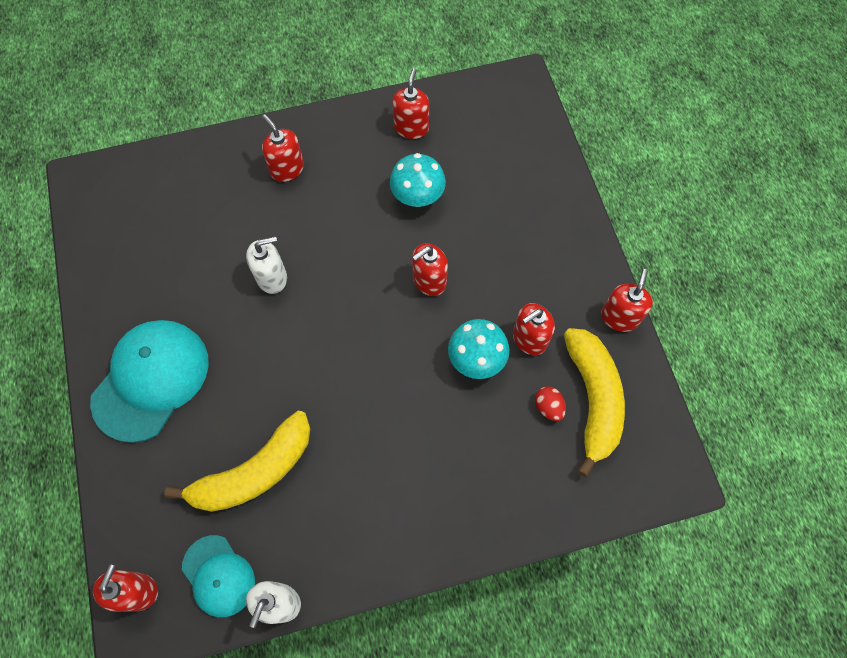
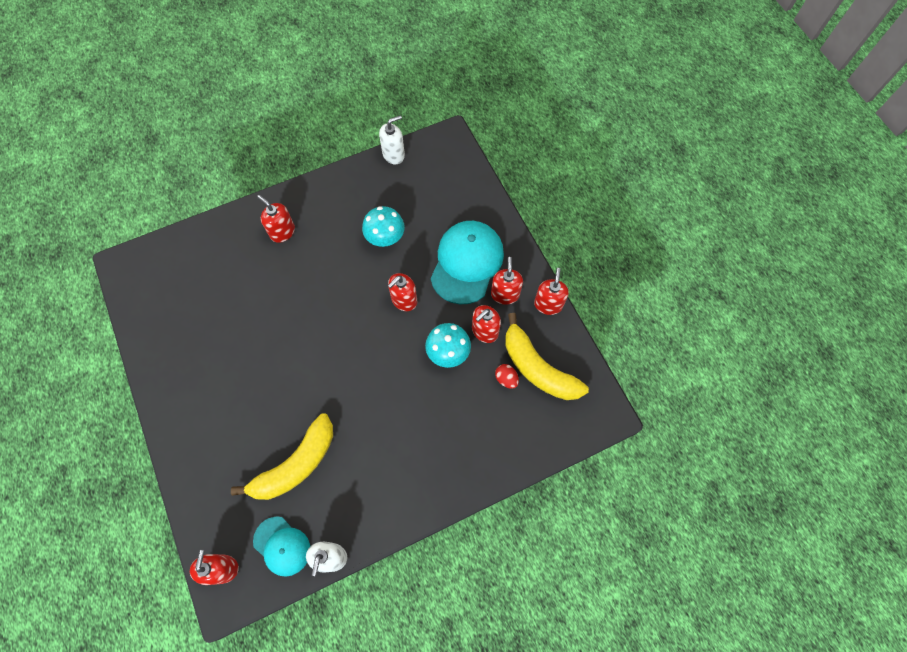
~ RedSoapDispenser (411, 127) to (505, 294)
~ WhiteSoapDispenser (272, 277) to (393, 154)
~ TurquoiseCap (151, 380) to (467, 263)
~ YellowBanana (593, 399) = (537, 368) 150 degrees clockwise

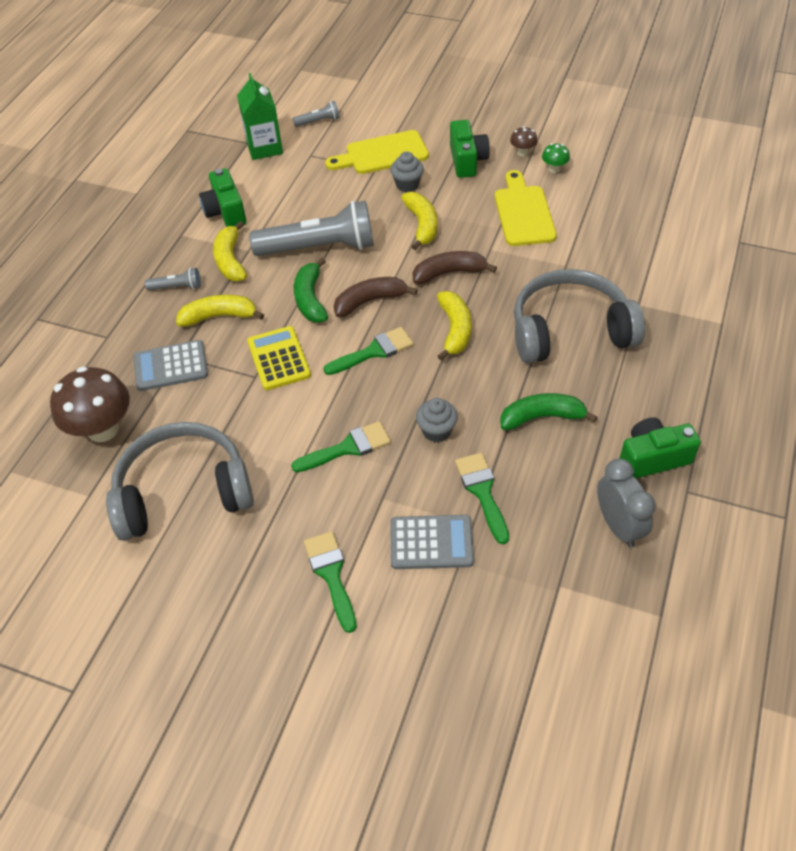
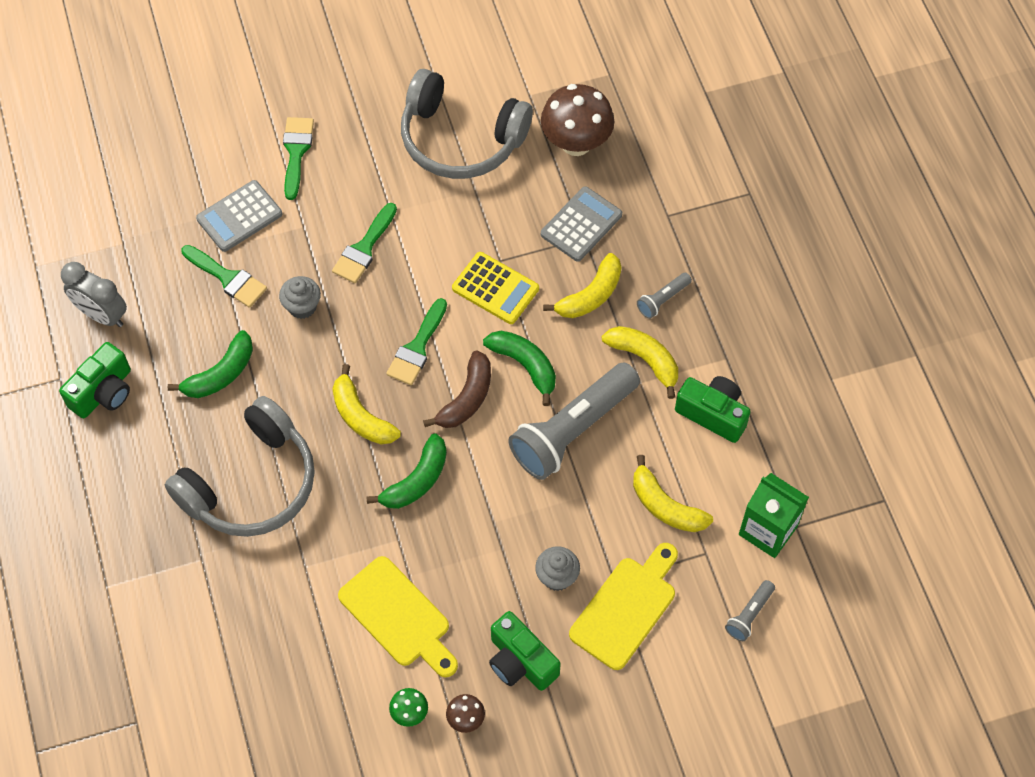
~ YellowBanana (422, 225) to (665, 506)
~ BrownBanana (449, 273) to GreenBanana (416, 480)
~ GreyHeadphones (183, 492) = (461, 139) 75 degrees clockwise
~ GreenBrush (331, 574) = (296, 152) 120 degrees counterclockwise

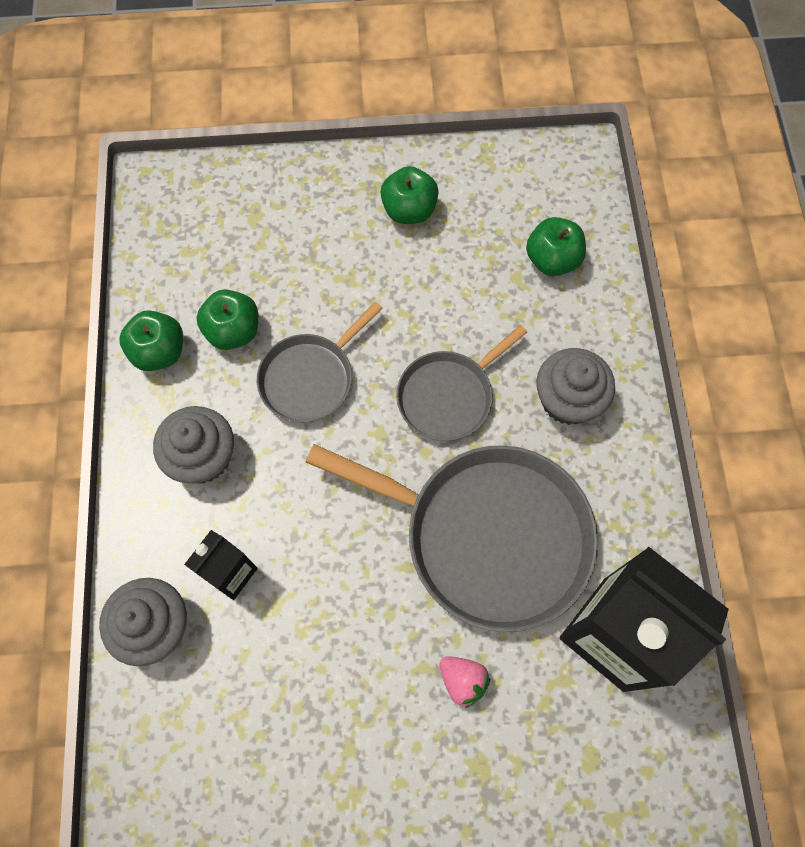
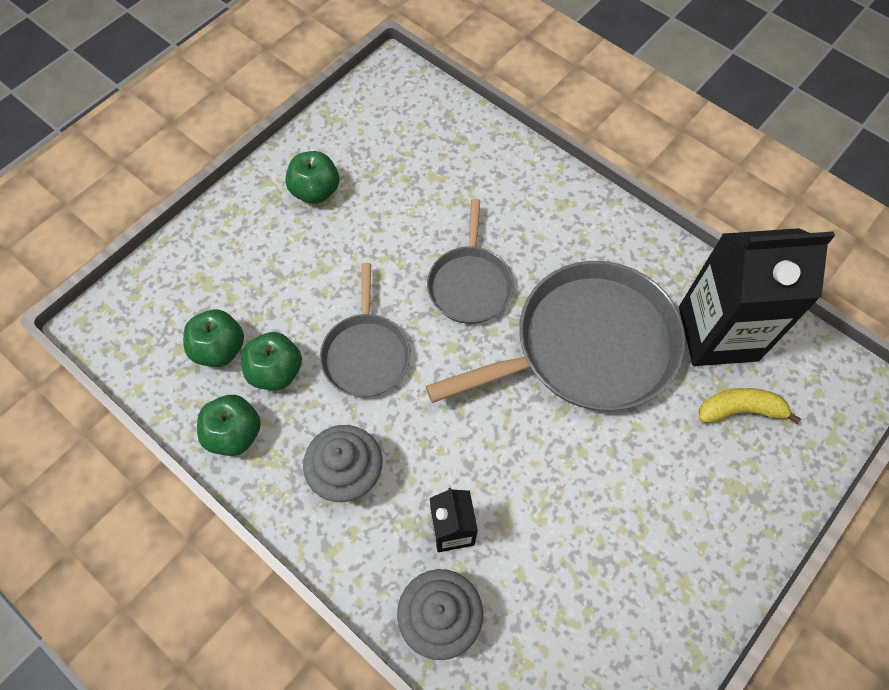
~ GreenApple (552, 260) to (220, 349)
- GreyCupcake (567, 400)
- PinkStrawberry (462, 680)
+ YellowBanana (740, 410)

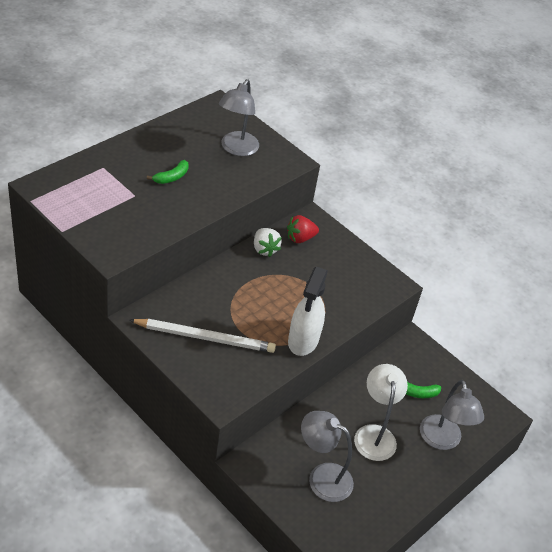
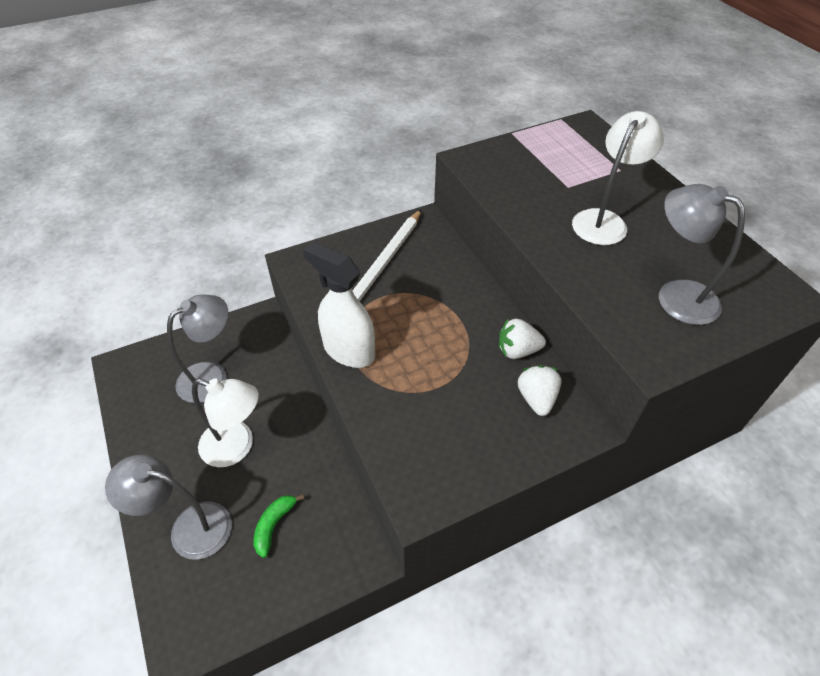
~ GreenBanana (171, 177) to WhiteLamp (604, 220)
~ RedStrawberry (300, 238) to WhiteStrawberry (536, 398)

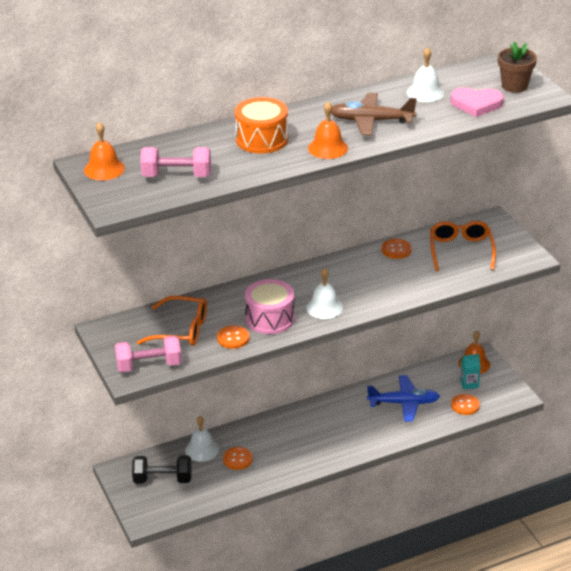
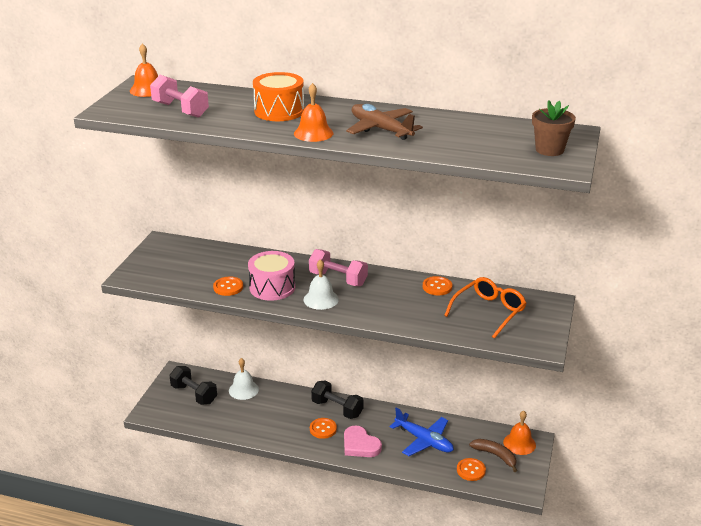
- WhiteBell (425, 92)
~ PinkHeart (476, 104) to (360, 445)
- OrangeGlasses (182, 330)
~ PinkDumbbell (149, 365) to (338, 279)
~ TurquoiseCarton (469, 383) to BrownBanana (495, 456)
~ OrangeButton (238, 459) to (323, 429)
+ BlackDumbbell (337, 409)

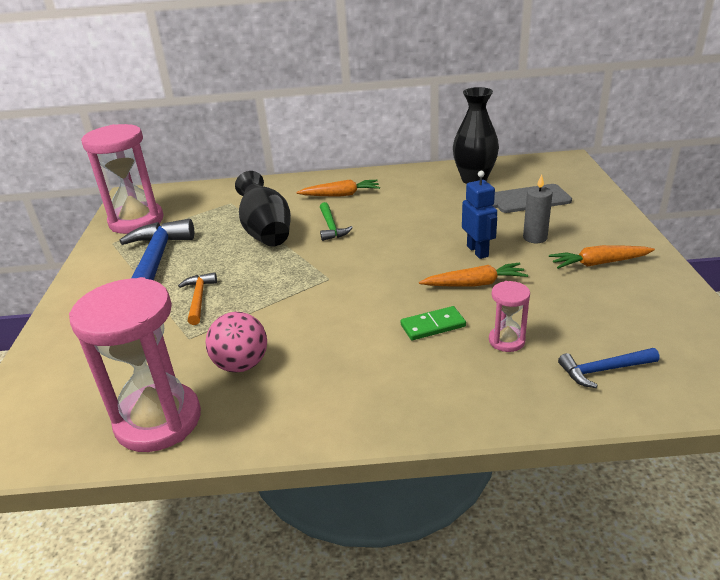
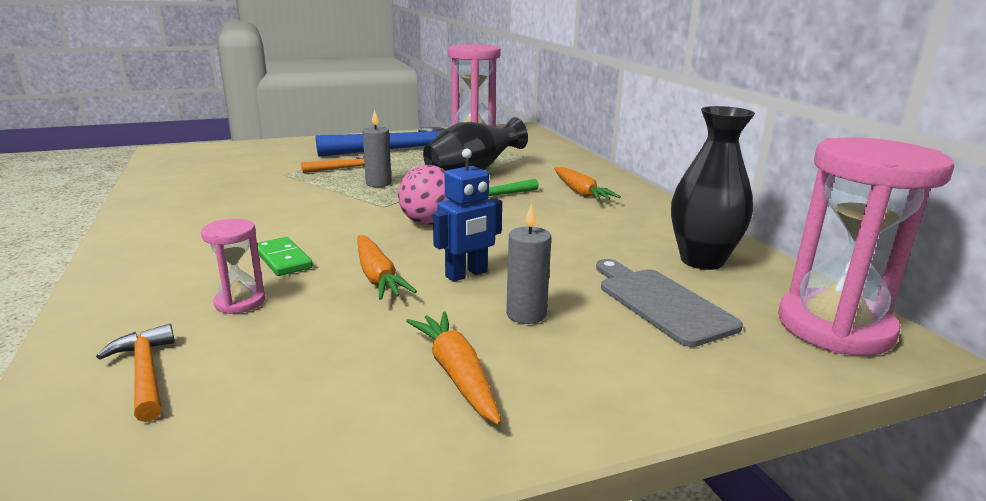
~ PinkHourglass (158, 420) to (834, 327)
~ PinkBall (241, 365) to (428, 223)
~ BlueHammer (604, 370) to OrangeHammer (145, 373)
+ GreyCandle (378, 183)

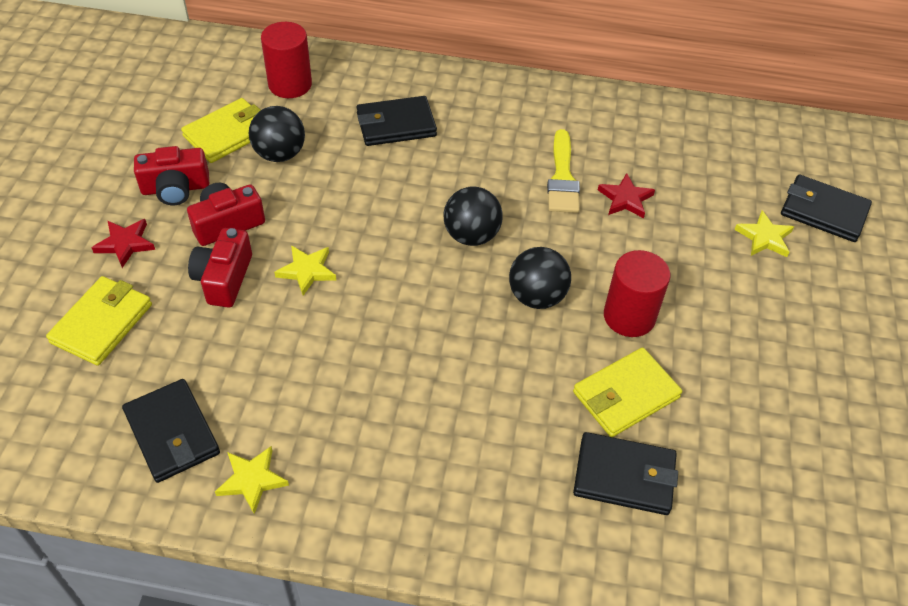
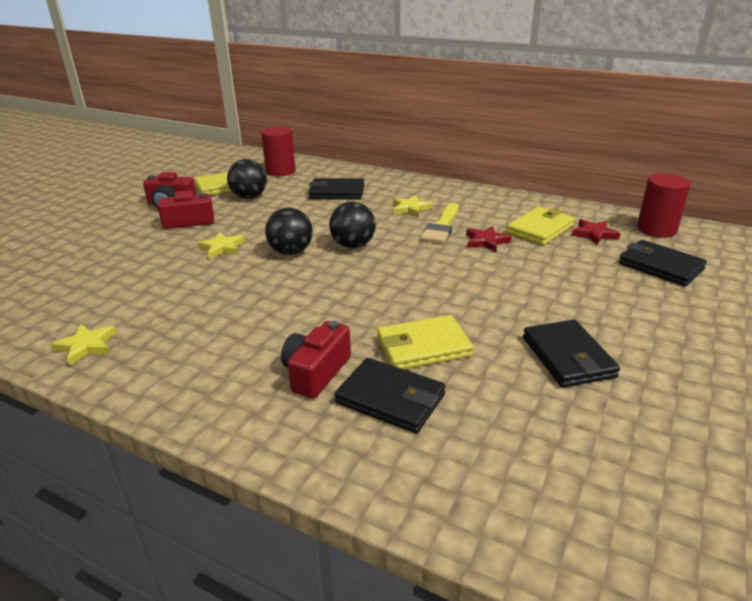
~ YellowStar (764, 237) to (410, 208)
~ RedStar (125, 244) to (594, 234)
~ RedCamera (224, 278) to (316, 372)
~ BlackBall (537, 297) to (291, 252)
~ RedCylinder (629, 316) to (656, 229)
~ YellowWallet (102, 323) to (540, 229)
~ BlackWallet (172, 433) to (568, 357)

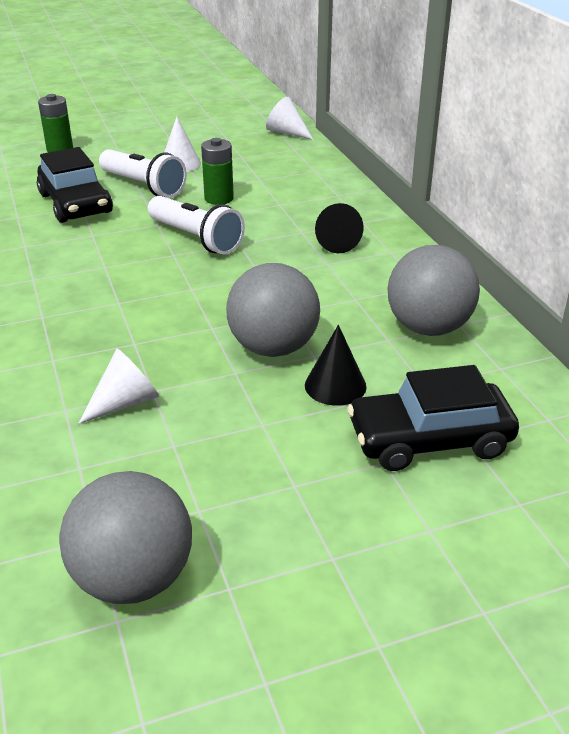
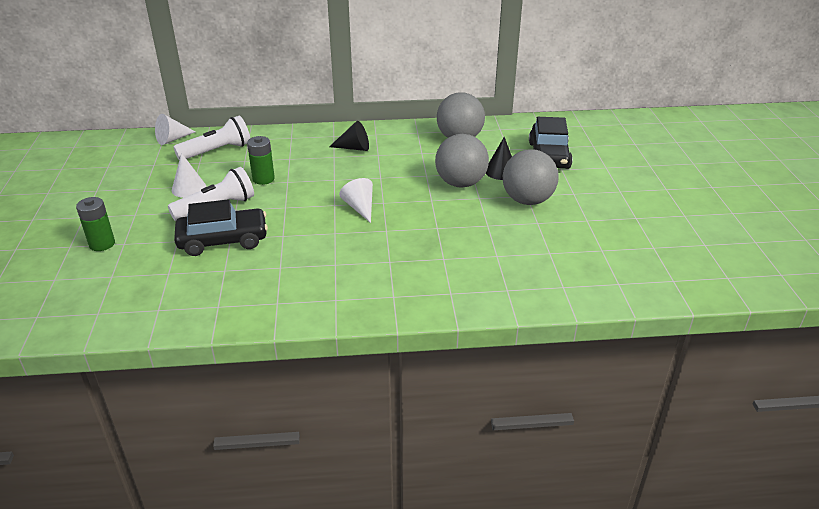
~ WhiteFlashlight (196, 239) to (217, 151)
~ WhiteCone (125, 402) to (360, 207)
~ GreyBall (133, 579) to (527, 200)

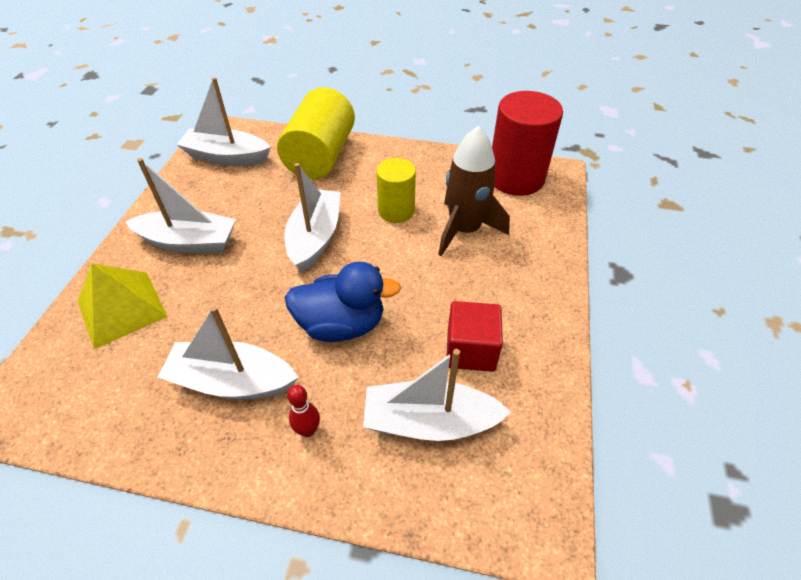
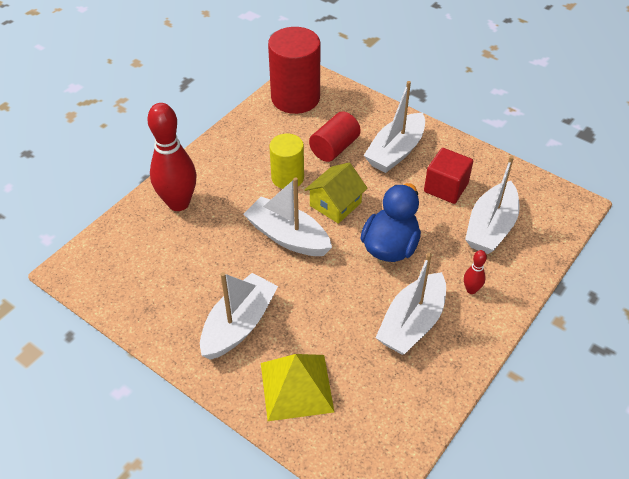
~ WhiteBoat (227, 157) to (395, 151)
~ YellowCylinder (320, 156) to RedBowlingPin (178, 203)
~ BrownRocket (464, 230) to RedCylinder (334, 148)
+ YellowHouse (335, 204)

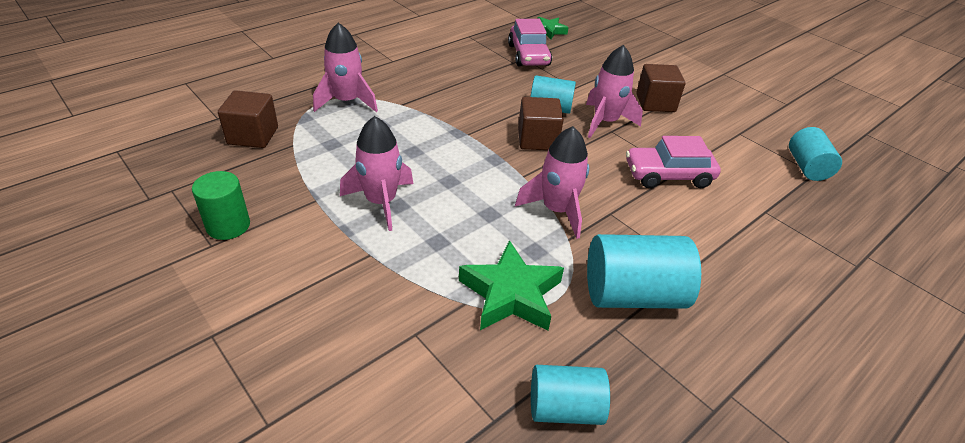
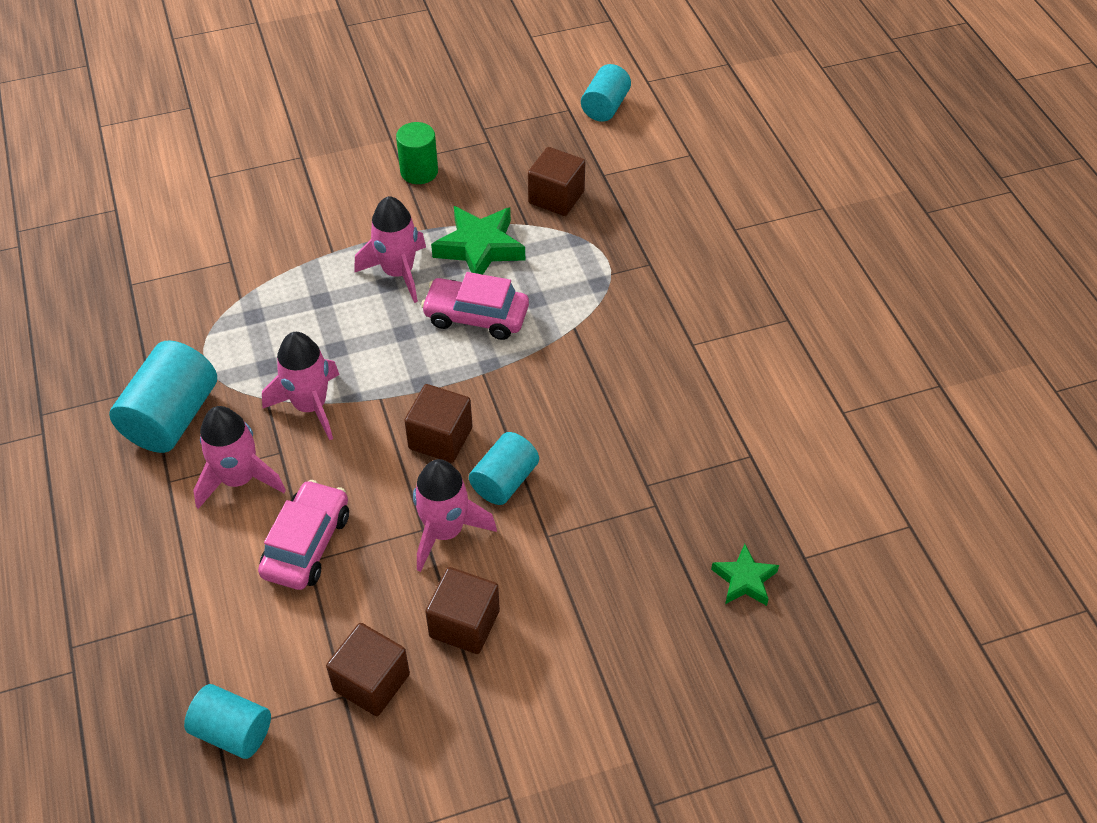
~ PinkCar (528, 55) to (476, 316)
~ PinkRocket (347, 101) to (239, 479)
~ GreenStar (511, 294) to (480, 248)
~ TurquoiseCylinder (564, 408) to (605, 107)
+ BrownCube (371, 682)

